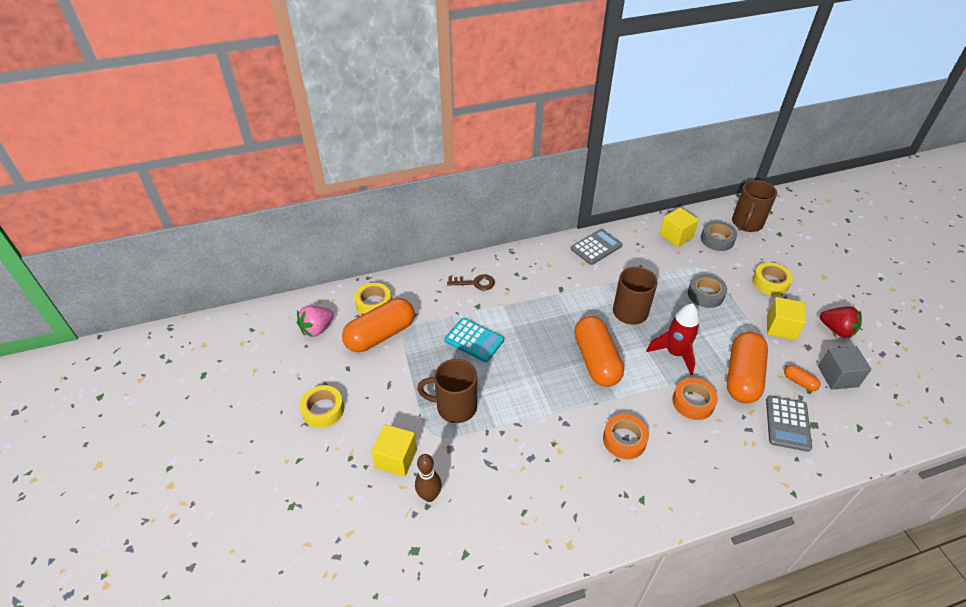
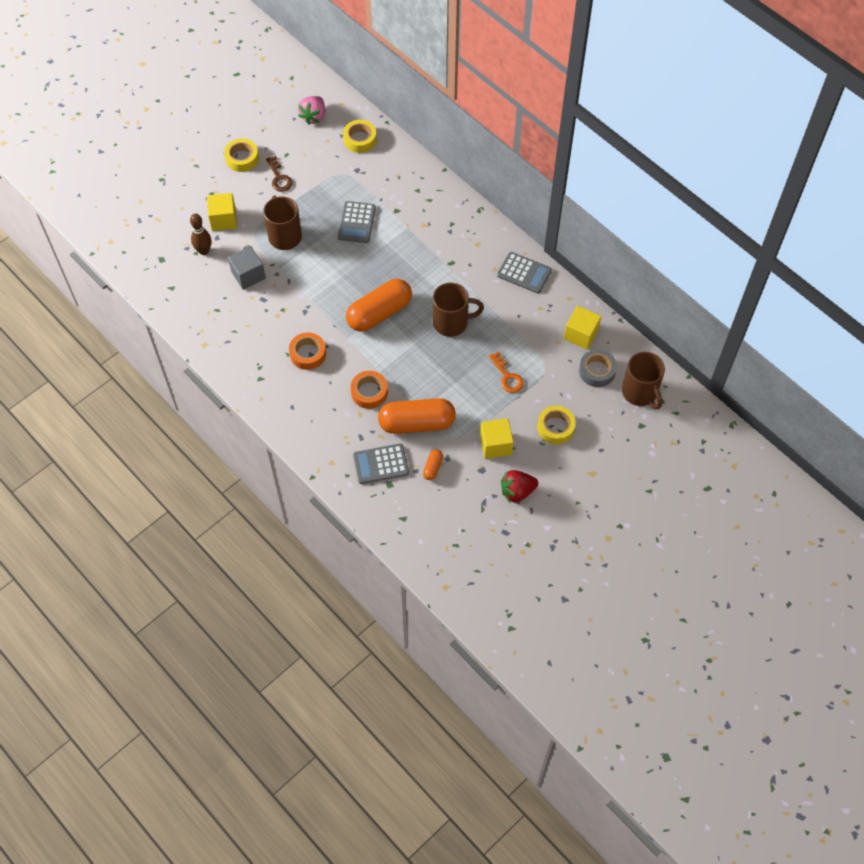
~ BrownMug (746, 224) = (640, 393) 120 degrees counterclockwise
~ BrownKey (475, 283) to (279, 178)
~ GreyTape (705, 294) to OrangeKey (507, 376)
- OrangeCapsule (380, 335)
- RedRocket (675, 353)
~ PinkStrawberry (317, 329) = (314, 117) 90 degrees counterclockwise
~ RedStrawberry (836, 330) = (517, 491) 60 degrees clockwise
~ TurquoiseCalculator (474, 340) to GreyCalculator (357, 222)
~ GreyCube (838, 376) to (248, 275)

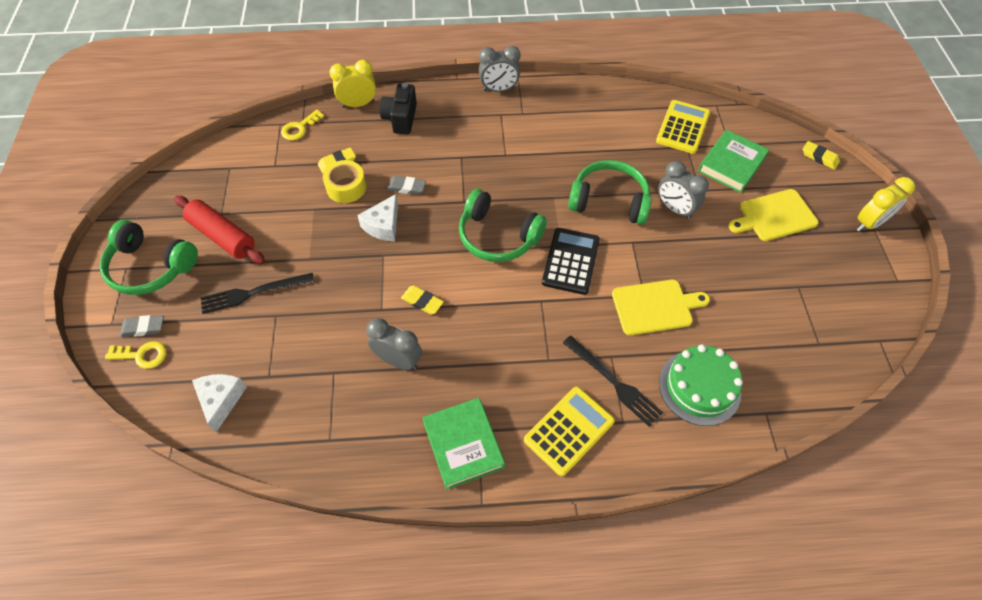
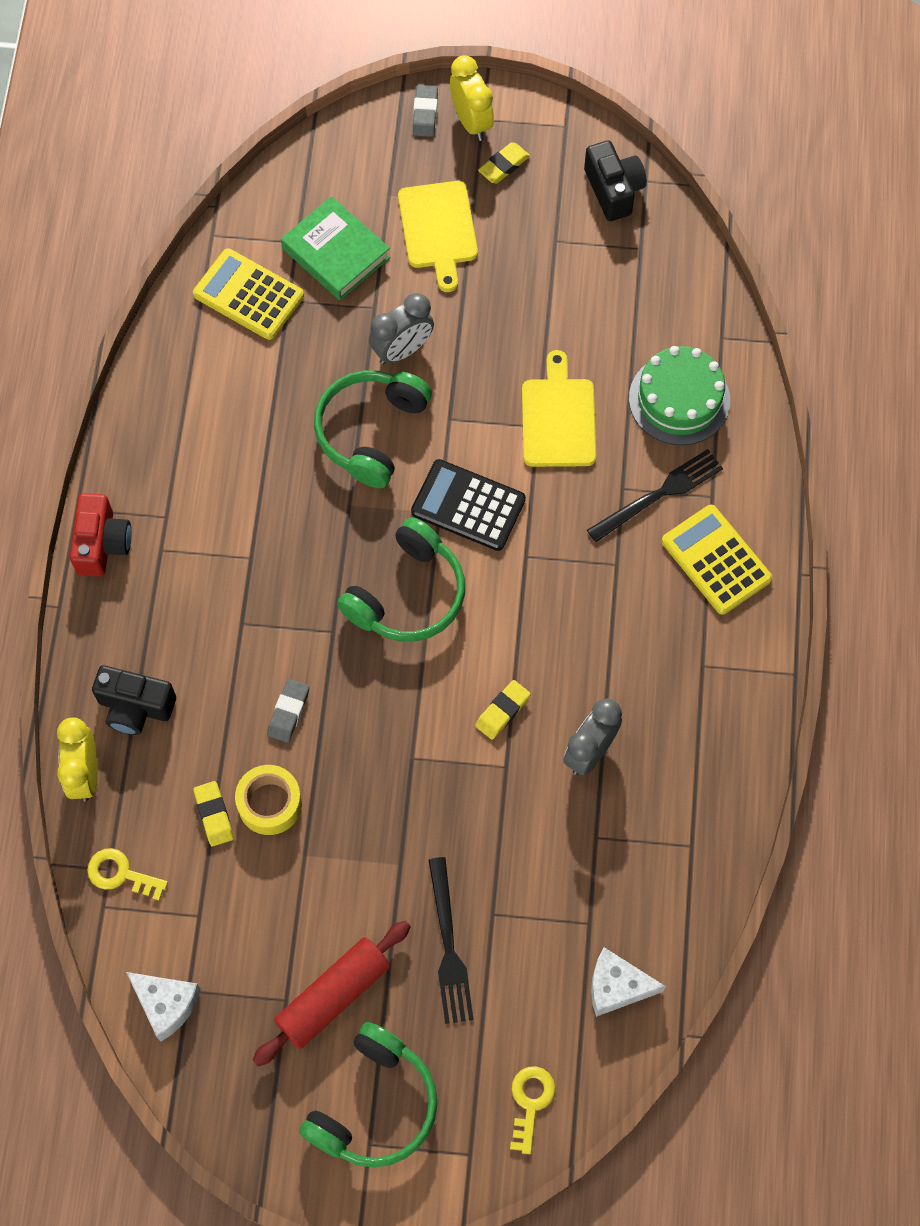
~ GreyClock (499, 89) to RedCamera (102, 544)
~ YellowKey (299, 128) = (120, 874) 150 degrees clockwise
~ YellowEraser (819, 157) to (504, 165)
~ WhiteCheese (383, 225) to (166, 1004)
~ GreyEraser (143, 328) to (425, 113)
- GreenBook (463, 445)
+ BlackCamera (614, 190)

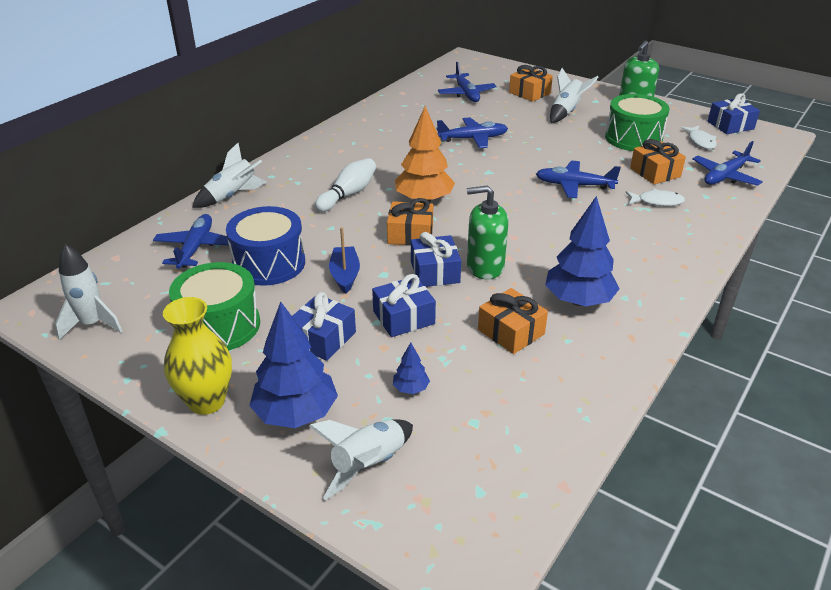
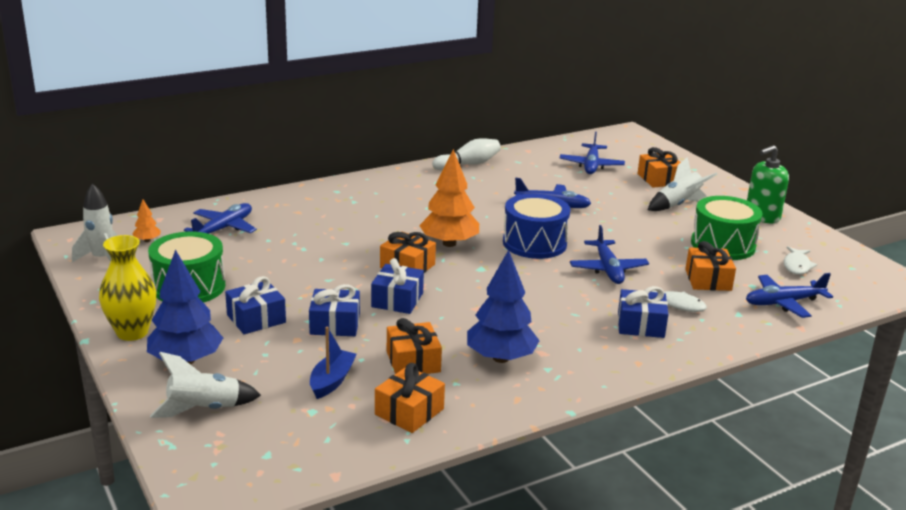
~ BlueGift (730, 125) to (640, 325)
- WhiteRocket (232, 196)
~ WhiteBowlingPin (348, 194) to (468, 164)
~ BluePlane (574, 185) = (608, 269) 135 degrees counterclockwise
- GreenSoapDispenser (485, 267)
~ BlueDrum (269, 263) to (534, 243)
~ BlueBoat (345, 275) to (332, 381)
- BlueTree (411, 388)
+ OrangeTree (147, 240)
+ OrangeGift (409, 412)

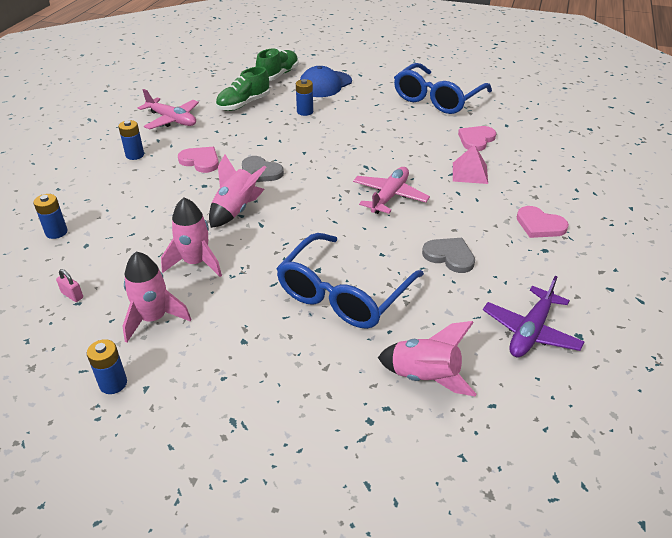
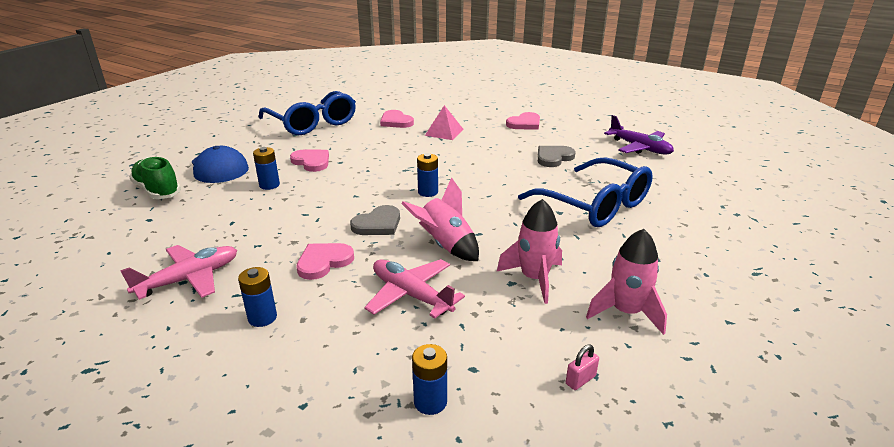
- GreenShoe (243, 104)
~ PinkPlane (389, 196) to (411, 295)
- PinkRocket (425, 376)
~ BlueBattery (113, 383) to (428, 192)
+ PinkHeart (312, 162)

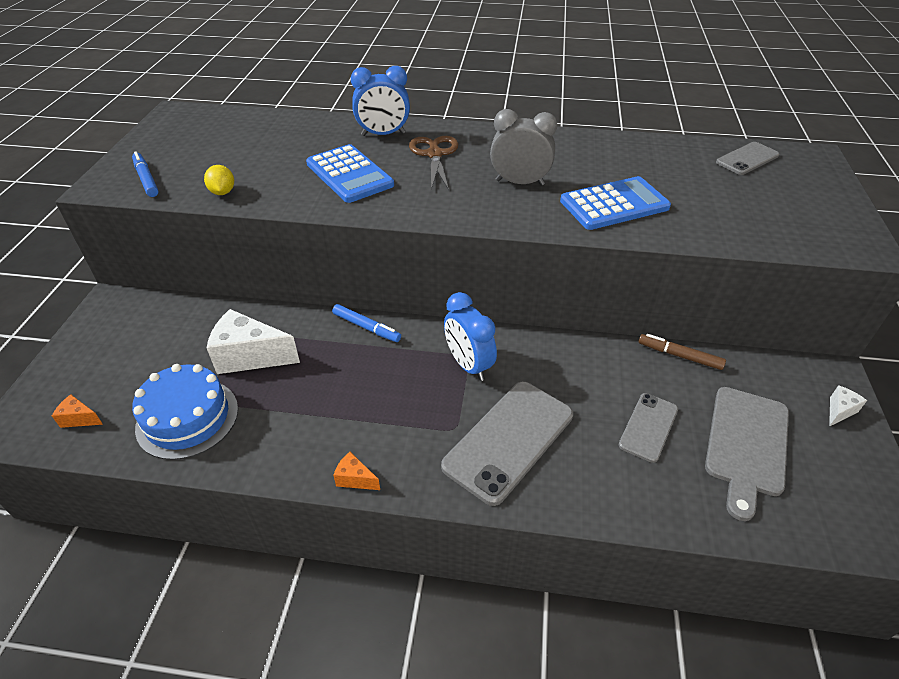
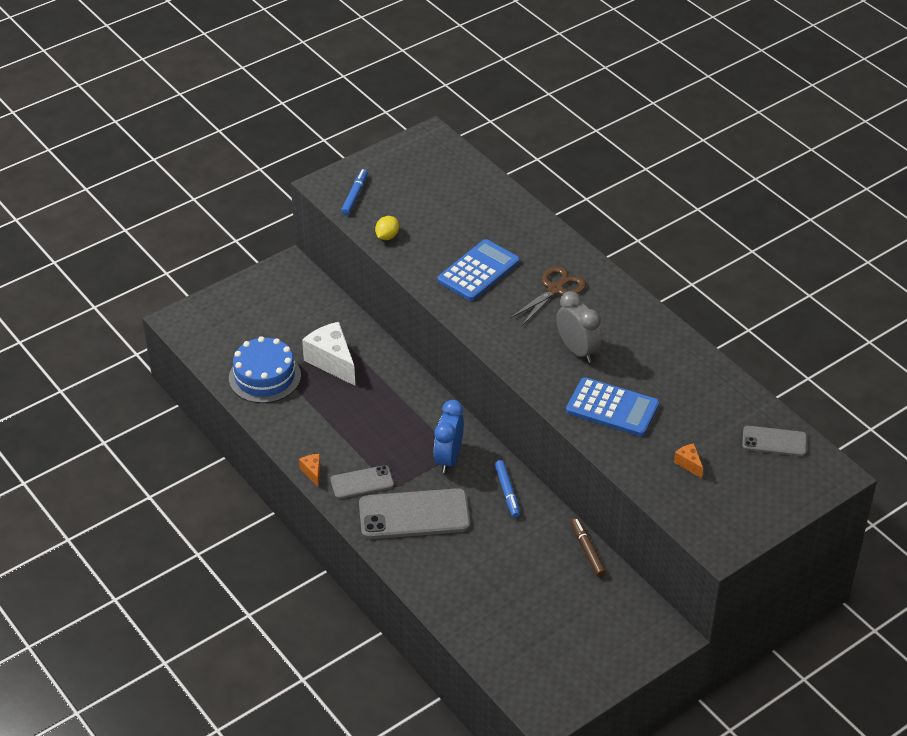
- BlueClock (383, 134)
~ BlueCalculator (349, 174) = (478, 271) 150 degrees counterclockwise
~ BlueMarker (366, 327) to (507, 492)
- WhiteCheese (839, 411)
- GreyCuttingBoard (746, 445)
~ GreyPhone (648, 427) to (362, 482)
~ OrangeCheese (79, 419) to (688, 464)

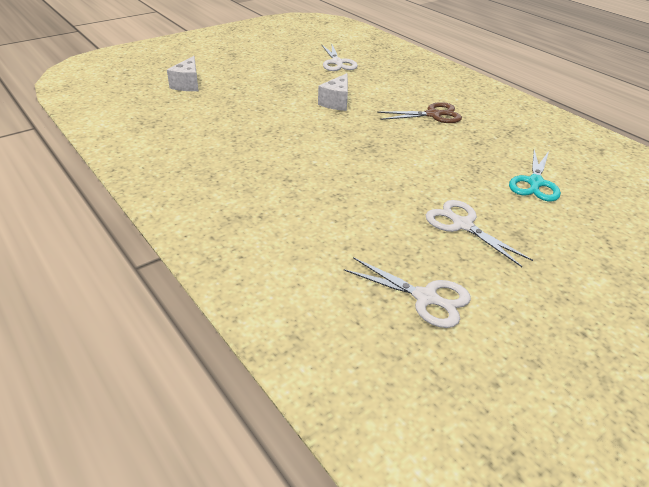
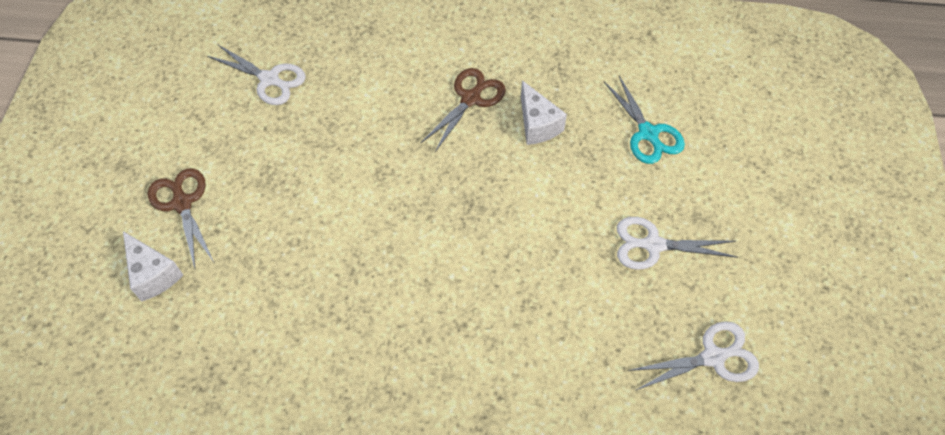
~ WhiteCheese (336, 102) to (537, 125)
+ BrownScissors (182, 203)

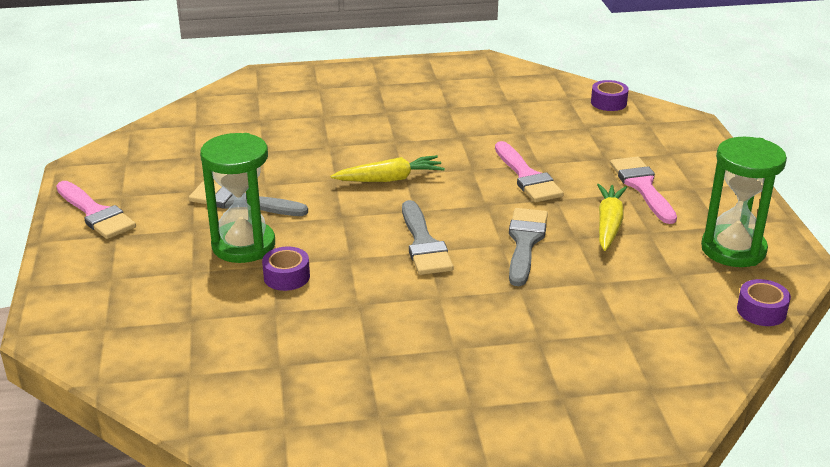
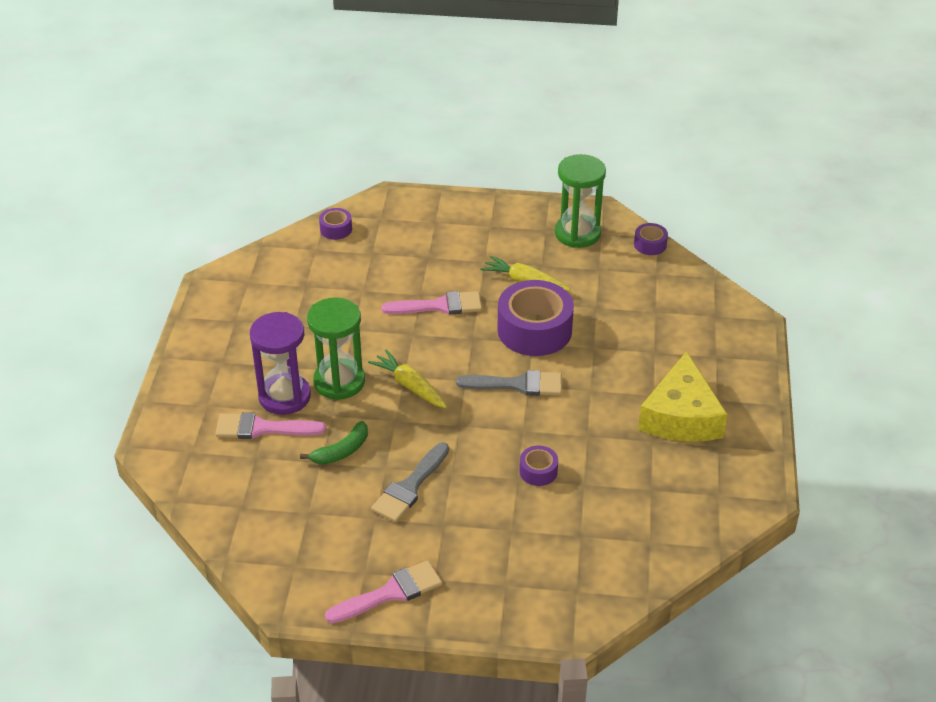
~ GreenHourglass (243, 245) to (339, 382)
~ YellowCarrot (390, 179) = (409, 386) 45 degrees counterclockwise
~ PinkBrush (642, 187) to (263, 428)
~ GreyBrush (525, 242) to PurpleTape (534, 330)
+ PurpleHourglass (284, 396)
+ YellowCheese (681, 416)
+ GreenBanana (341, 451)

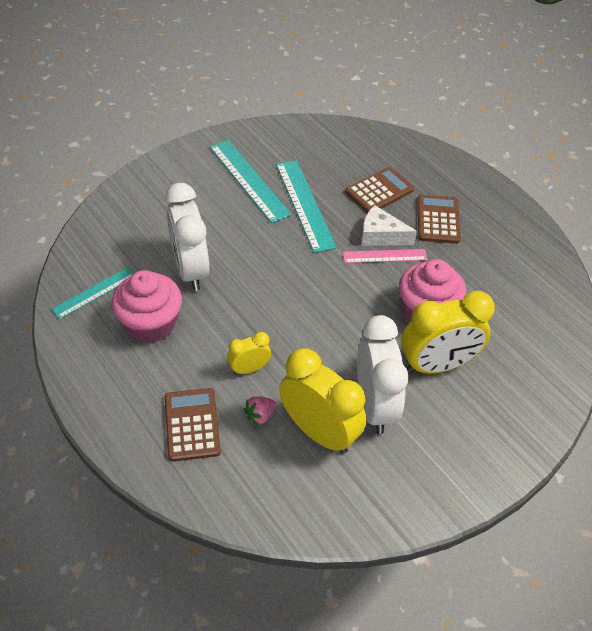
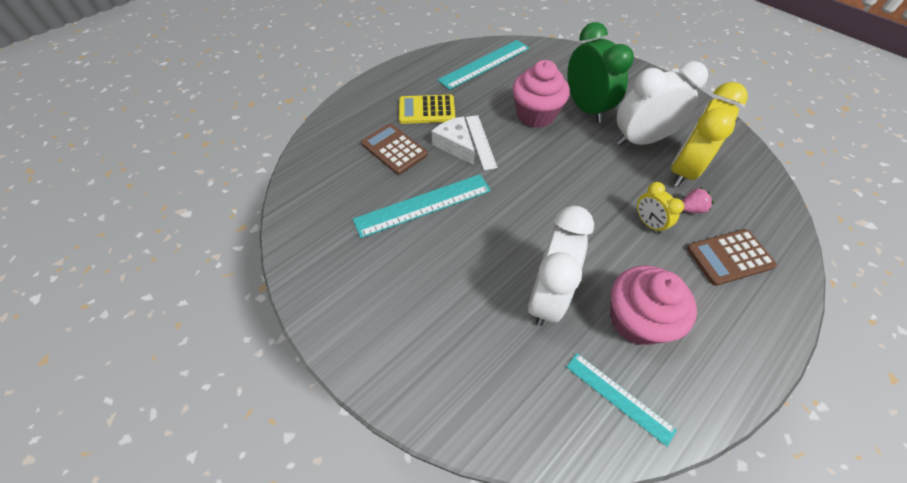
~ TurquoiseRuler (249, 180) to (485, 64)
~ WhiteClock (190, 270) = (547, 296) 45 degrees counterclockwise
~ BrownCalculator (438, 220) to YellowCalculator (427, 110)
~ WhiteCheese (380, 235) = (455, 145) 135 degrees clockwise
~ PinkRuler (384, 256) to WhiteRuler (480, 141)
~ YellowClock (437, 365) to GreenClock (586, 108)
~ PinkStrawberry (260, 415) = (691, 209) 60 degrees counterclockwise

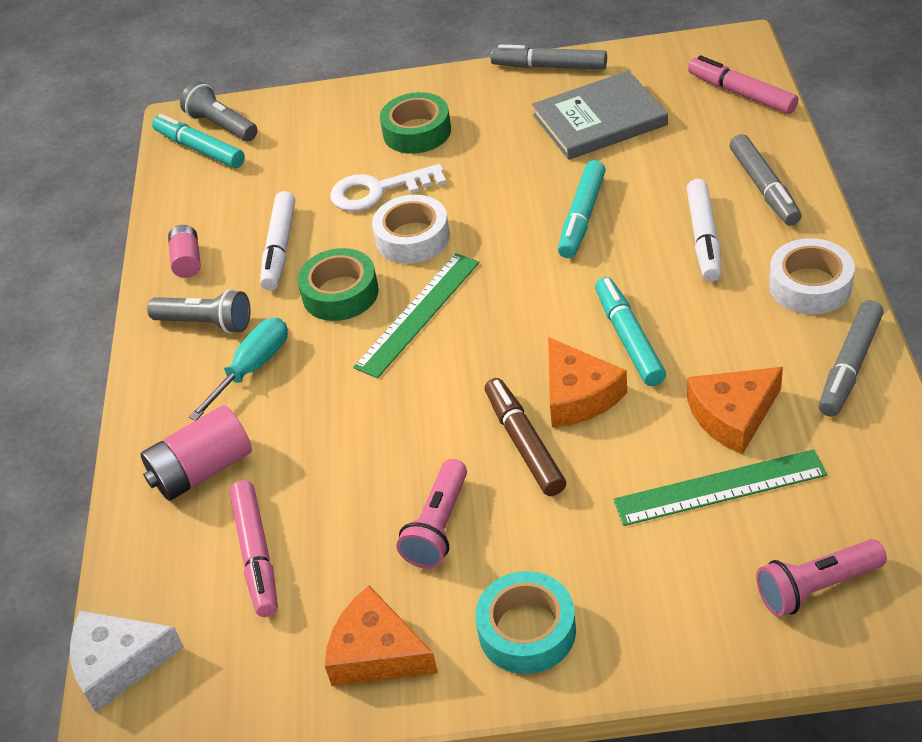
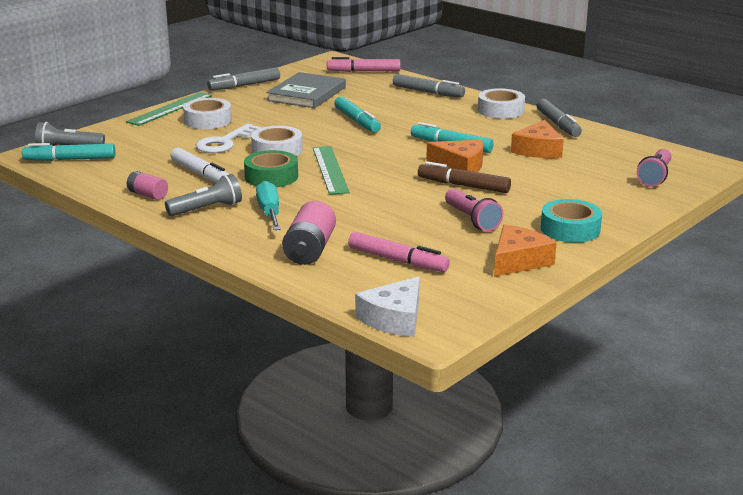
~ GreenTape (417, 132) to WhiteTape (208, 120)
- WhiteMarker (703, 238)
~ GreenRuler (719, 487) to (170, 108)
~ OrangeCheese (377, 653) = (518, 261) 150 degrees clockwise

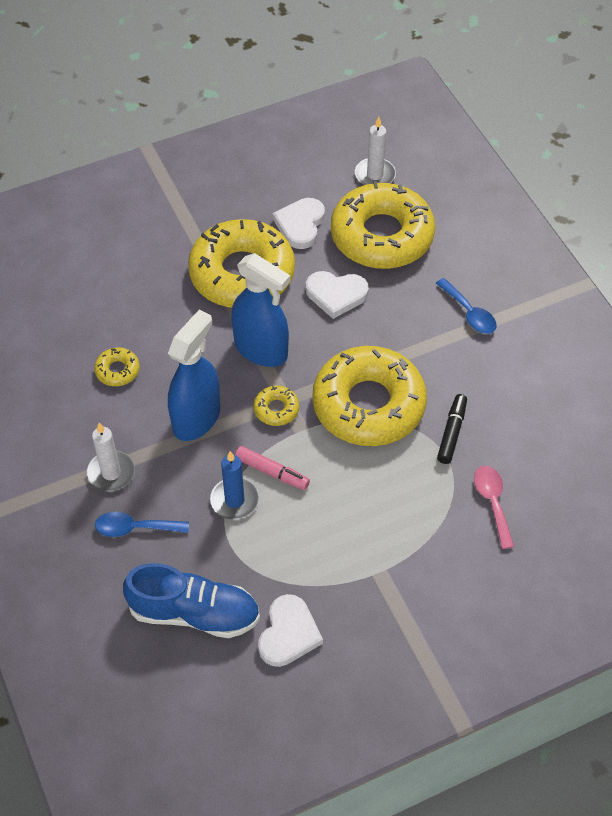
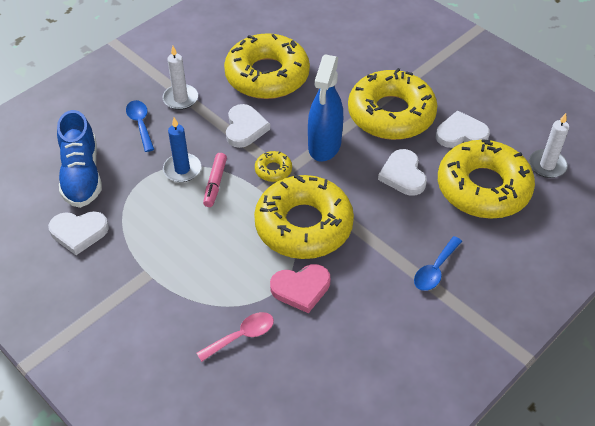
~ BlueSprayBottle (197, 418) to WhiteHeart (245, 128)
~ YellowDonut (117, 370) = (267, 75) x2.48
~ BlackMarker (451, 432) to PinkHeart (301, 289)

